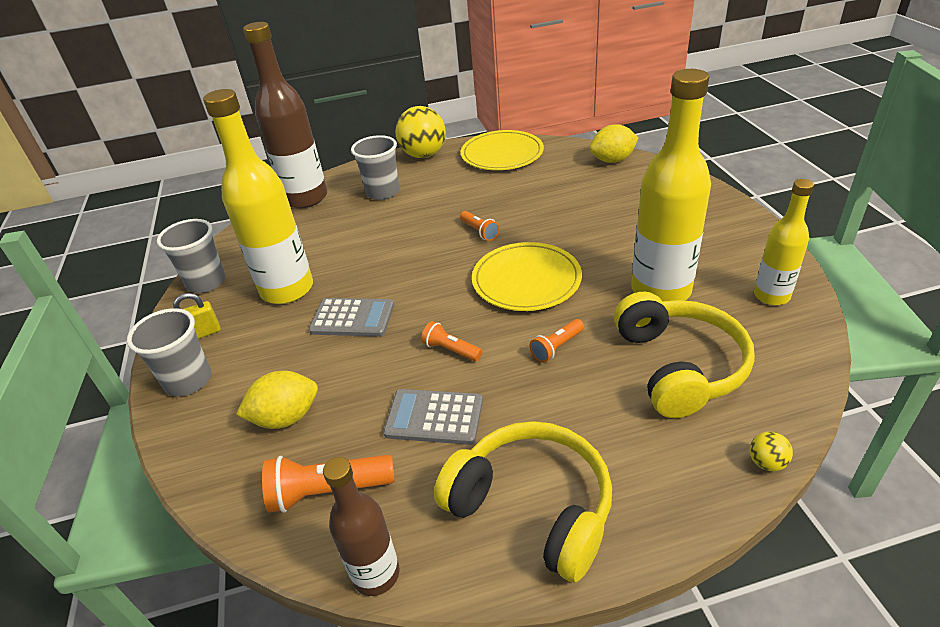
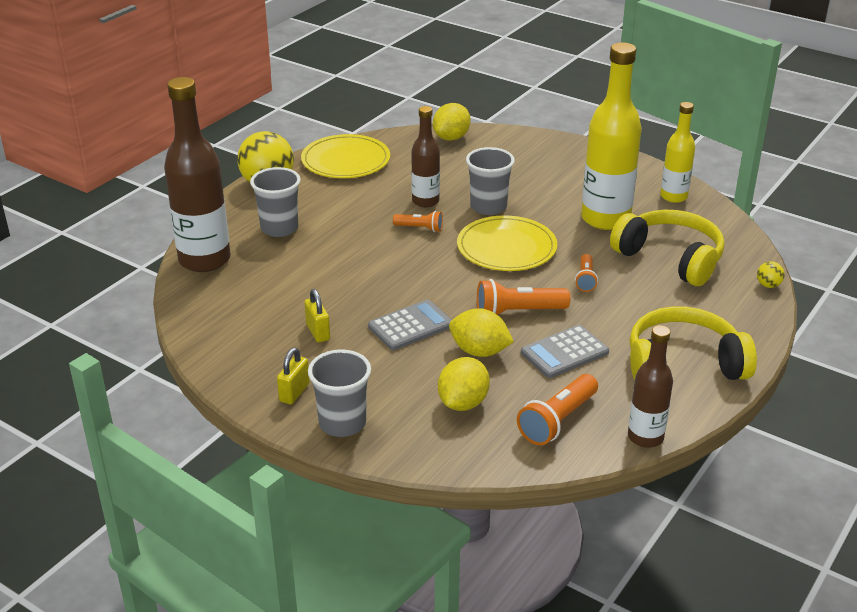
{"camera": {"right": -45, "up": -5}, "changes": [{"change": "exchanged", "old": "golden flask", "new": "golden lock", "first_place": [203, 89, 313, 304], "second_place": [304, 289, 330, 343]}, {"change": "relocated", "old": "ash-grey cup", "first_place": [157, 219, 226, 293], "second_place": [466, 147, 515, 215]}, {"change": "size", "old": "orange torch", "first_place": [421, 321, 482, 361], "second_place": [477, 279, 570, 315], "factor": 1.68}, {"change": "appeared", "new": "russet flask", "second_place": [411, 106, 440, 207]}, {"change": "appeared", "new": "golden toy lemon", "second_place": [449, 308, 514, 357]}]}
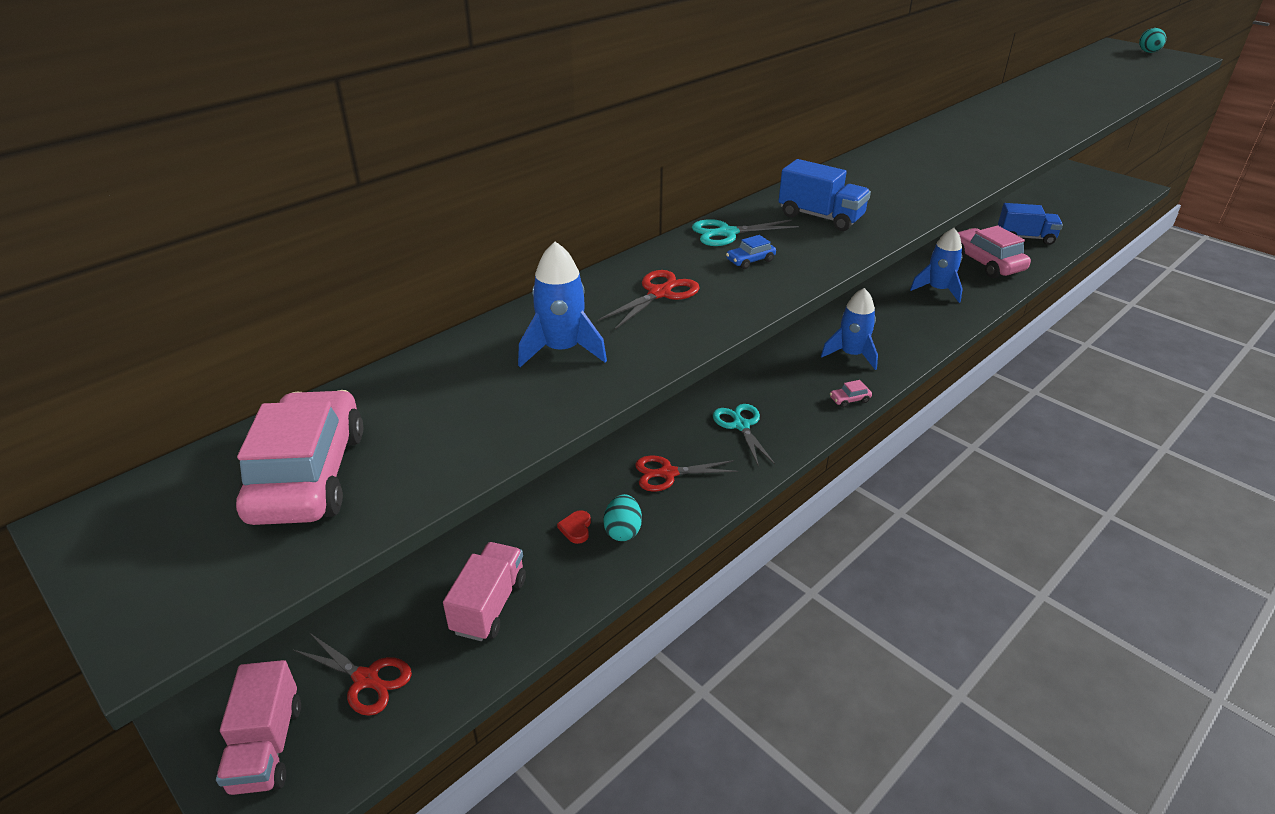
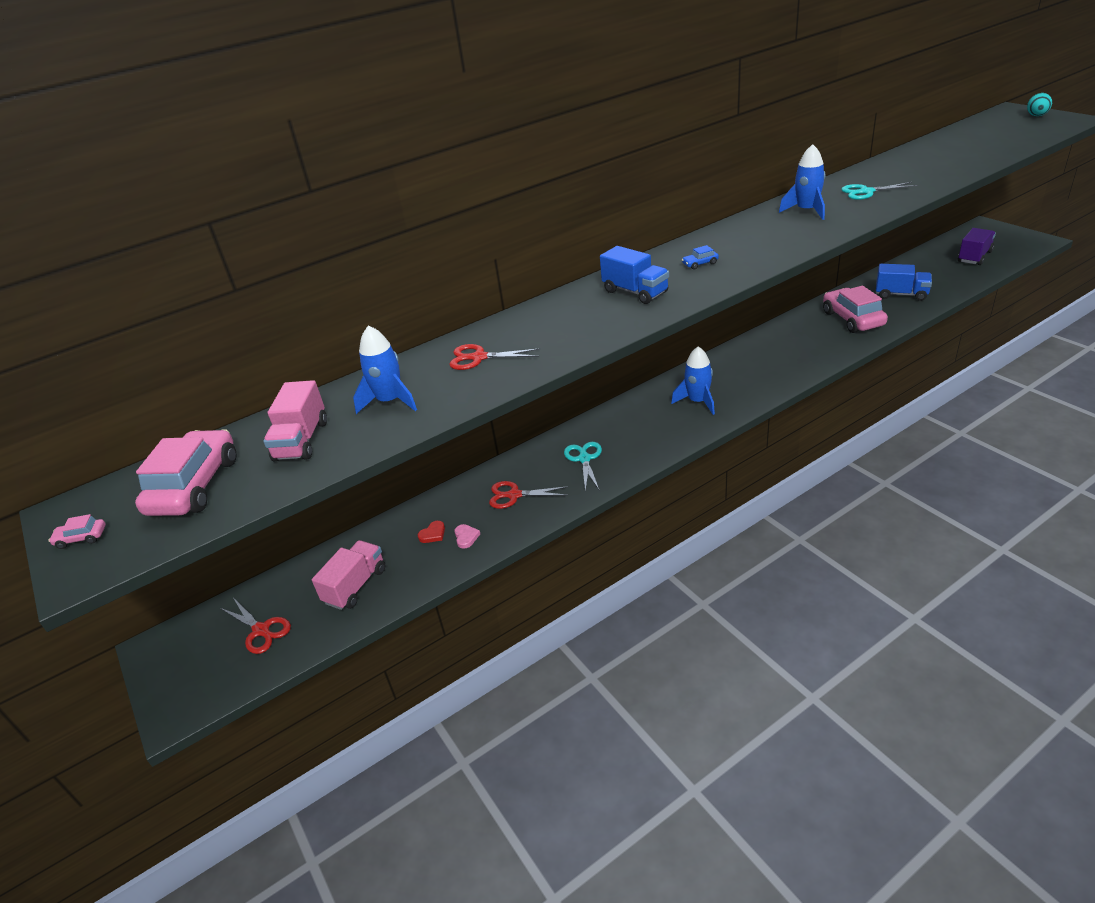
{"camera": {"right": 15, "up": 0}, "changes": [{"change": "relocated", "old": "turquoise scissors", "first_place": [692, 219, 799, 246], "second_place": [841, 182, 918, 200]}, {"change": "relocated", "old": "royal blue toy rocket", "first_place": [910, 228, 963, 303], "second_place": [779, 144, 825, 220]}, {"change": "relocated", "old": "royal blue car", "first_place": [726, 235, 776, 269], "second_place": [682, 245, 719, 270]}, {"change": "spun", "old": "red scissors", "first_place": [598, 270, 699, 329], "second_place": [449, 344, 540, 370], "degrees": -135}, {"change": "relocated", "old": "pink car", "first_place": [830, 380, 872, 408], "second_place": [48, 514, 106, 549]}, {"change": "exchanged", "old": "turquoise toy egg", "new": "pink heart", "first_place": [603, 494, 642, 541], "second_place": [454, 524, 480, 549]}, {"change": "spun", "old": "red heart", "first_place": [557, 510, 591, 544], "second_place": [418, 521, 445, 543], "degrees": -150}, {"change": "relocated", "old": "pink truck", "first_place": [216, 660, 301, 795], "second_place": [263, 380, 327, 461]}, {"change": "appeared", "new": "royal purple truck", "second_place": [958, 228, 996, 265]}]}
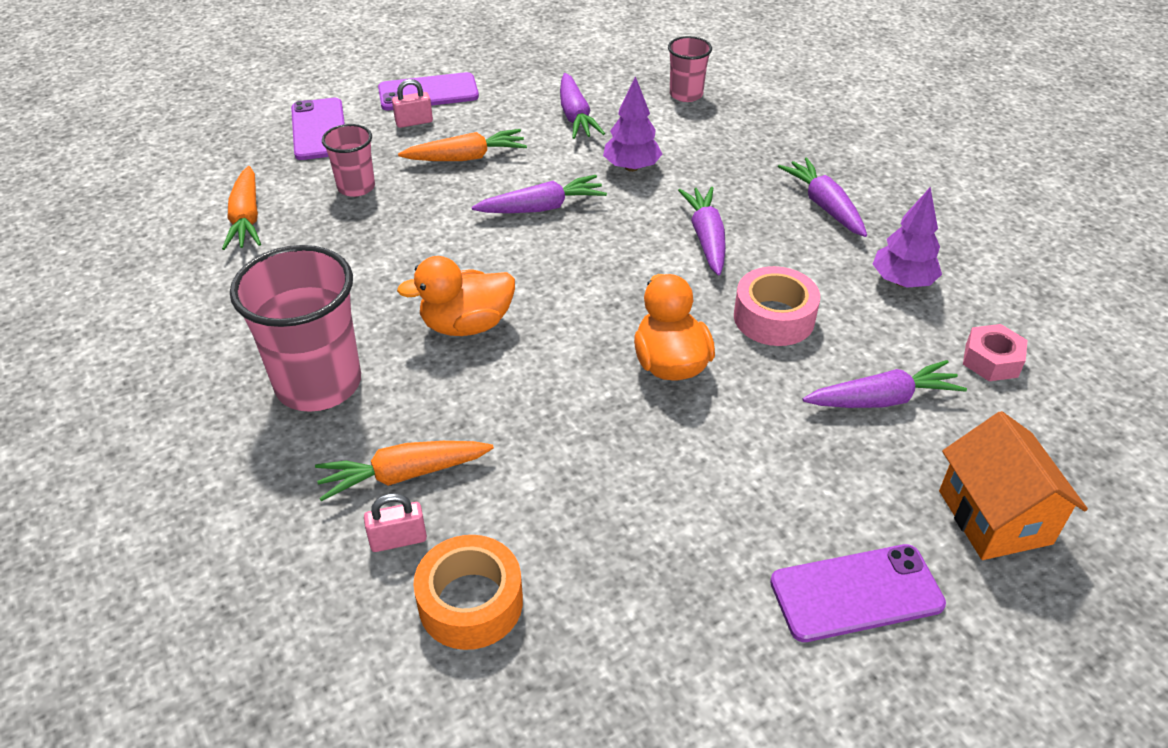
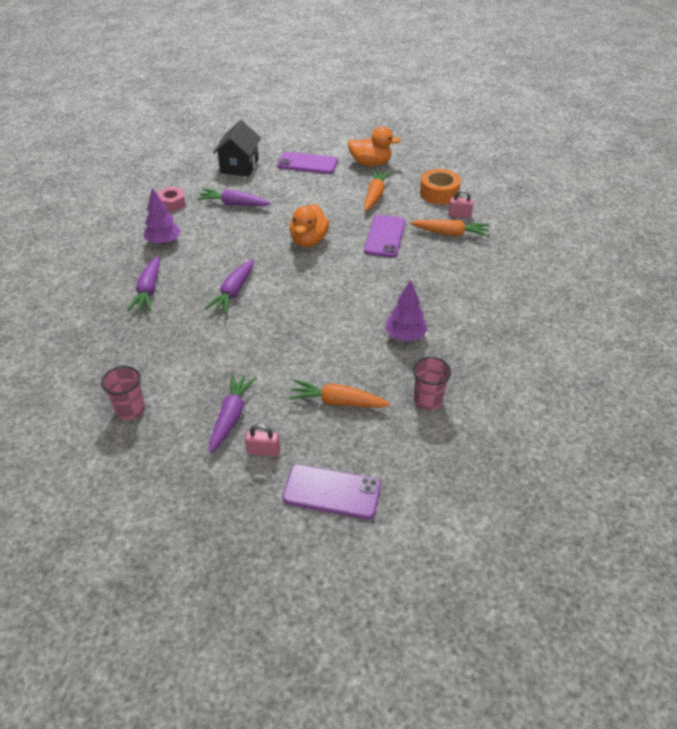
{"camera": {"right": -155, "up": 0}, "changes": [{"change": "relocated", "old": "royal purple fir tree", "first_place": [603, 76, 662, 172], "second_place": [385, 280, 428, 341]}, {"change": "relocated", "old": "pink lock", "first_place": [392, 79, 433, 128], "second_place": [245, 424, 280, 457]}, {"change": "relocated", "old": "royal purple mobile phone", "first_place": [291, 98, 345, 160], "second_place": [364, 215, 405, 258]}, {"change": "relocated", "old": "orange carrot", "first_place": [222, 166, 261, 250], "second_place": [364, 170, 391, 211]}, {"change": "missing", "old": "royal purple carrot", "first_place": [472, 175, 607, 213]}, {"change": "missing", "old": "pink cup", "first_place": [230, 245, 361, 412]}, {"change": "relocated", "old": "orange duck", "first_place": [397, 256, 515, 336], "second_place": [348, 126, 401, 167]}, {"change": "missing", "old": "pink tape", "first_place": [734, 266, 820, 346]}, {"change": "colour", "old": "orange toy house", "new": "jet-black toy house", "first_place": [939, 411, 1088, 560], "second_place": [213, 120, 261, 176]}]}
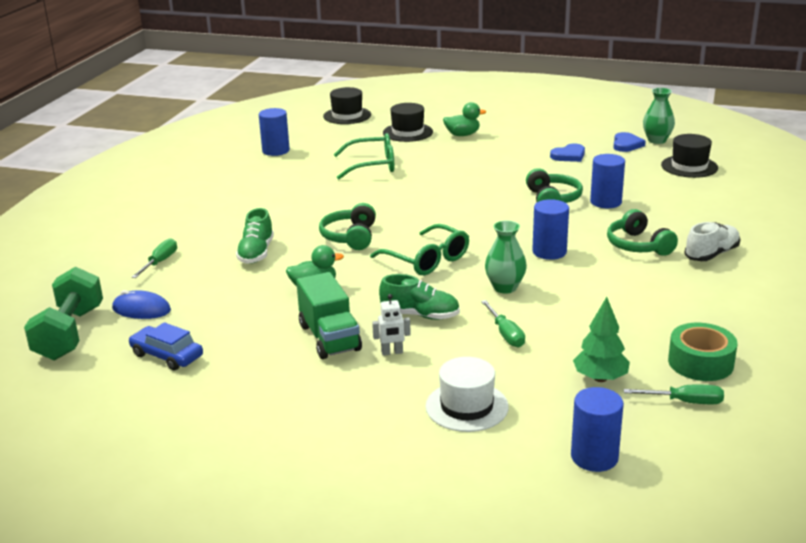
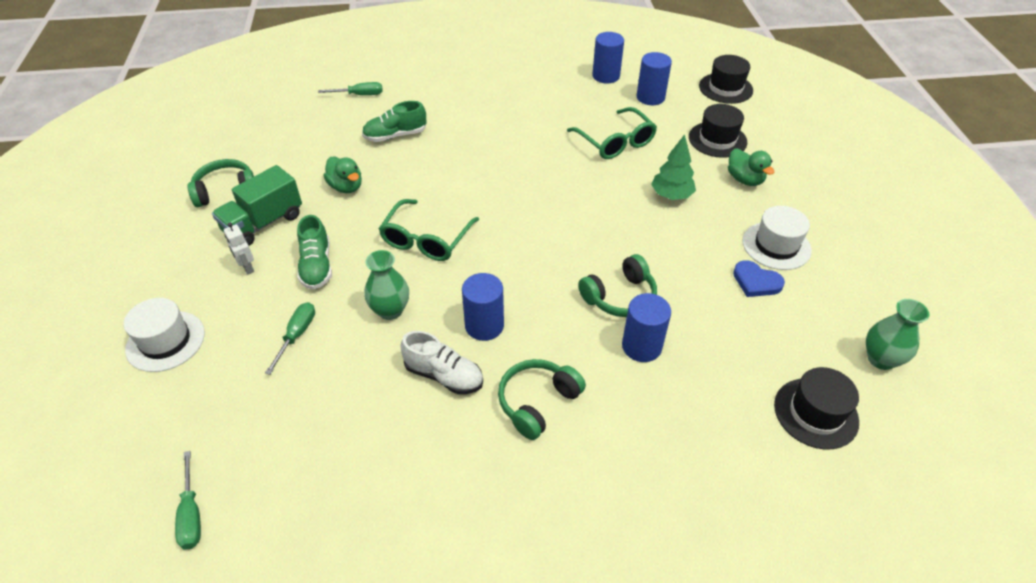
{"camera": {"right": 65, "up": 20}, "changes": [{"change": "missing", "old": "royal blue heart", "first_place": [613, 132, 646, 152]}, {"change": "relocated", "old": "green headphones", "first_place": [319, 203, 376, 250], "second_place": [187, 159, 254, 207]}, {"change": "relocated", "old": "snow-white lace-up shoe", "first_place": [685, 222, 740, 261], "second_place": [400, 331, 483, 394]}, {"change": "missing", "old": "green dumbbell", "first_place": [24, 267, 103, 360]}, {"change": "missing", "old": "royal blue computer mouse", "first_place": [112, 290, 171, 319]}, {"change": "relocated", "old": "green fir tree", "first_place": [573, 297, 630, 382], "second_place": [651, 134, 696, 200]}, {"change": "spun", "old": "green hand screwdriver", "first_place": [481, 300, 525, 348], "second_place": [265, 302, 315, 375], "degrees": 150}, {"change": "missing", "old": "royal blue car", "first_place": [129, 322, 203, 370]}, {"change": "missing", "old": "green tape", "first_place": [668, 323, 737, 381]}, {"change": "relocated", "old": "royal blue solid cylinder", "first_place": [571, 387, 624, 472], "second_place": [637, 52, 672, 105]}, {"change": "appeared", "new": "snow-white hat", "second_place": [742, 206, 811, 270]}]}
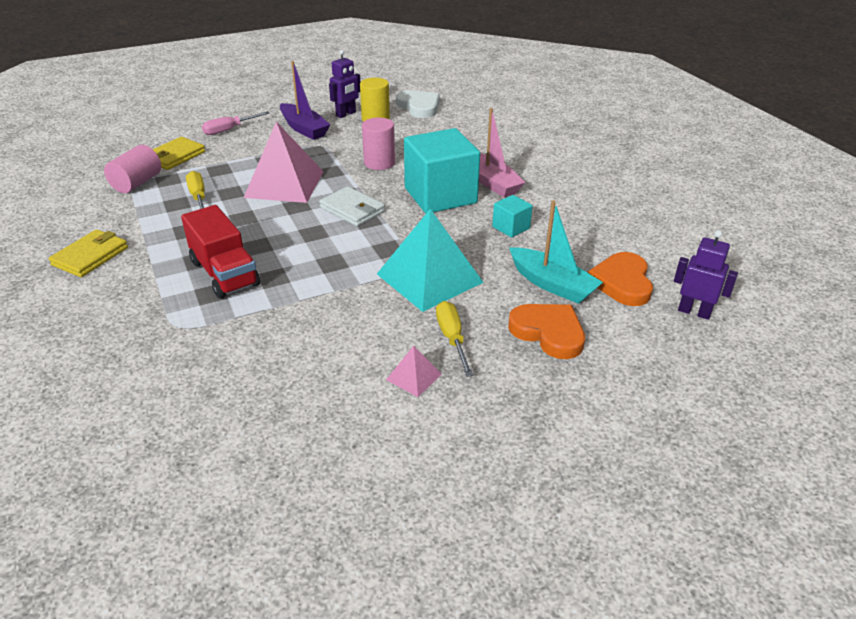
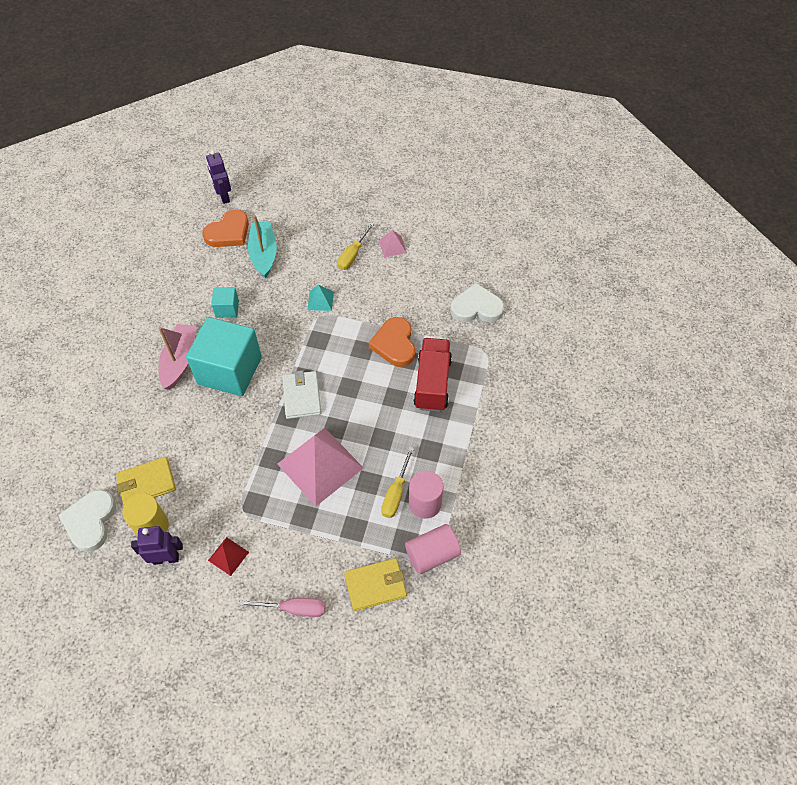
{"camera": {"right": -140, "up": 20}, "changes": [{"change": "exchanged", "old": "royal purple sailboat", "new": "red pyramid shape", "first_place": [280, 61, 330, 140], "second_place": [208, 537, 249, 576]}, {"change": "relocated", "old": "pink solid cylinder", "first_place": [362, 118, 395, 170], "second_place": [409, 471, 443, 519]}, {"change": "size", "old": "turquoise pyramid shape", "first_place": [377, 209, 484, 312], "second_place": [308, 285, 334, 311], "factor": 0.45}, {"change": "relocated", "old": "golden card wallet", "first_place": [49, 229, 128, 277], "second_place": [116, 457, 176, 505]}, {"change": "relocated", "old": "orange heart", "first_place": [508, 304, 585, 359], "second_place": [369, 317, 415, 367]}, {"change": "appeared", "new": "snow-white heart", "second_place": [450, 283, 505, 322]}]}
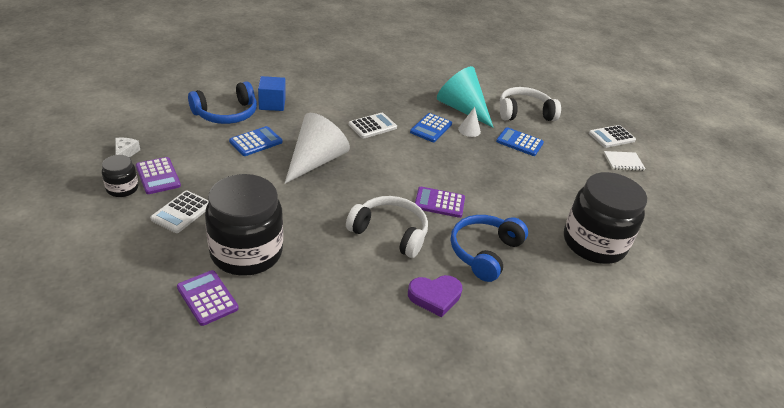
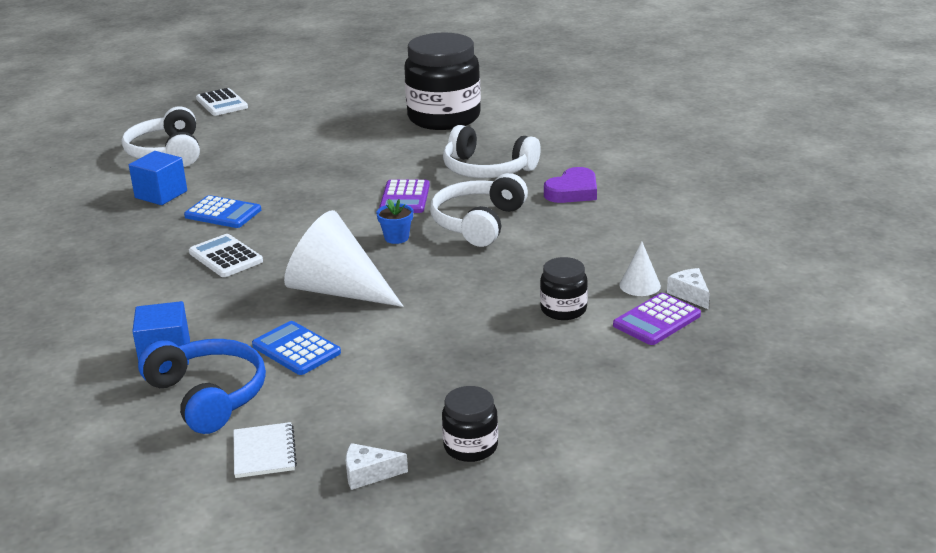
{"camera": {"right": -90, "up": -10}, "changes": [{"change": "exchanged", "old": "turquoise cone", "new": "royal blue cube", "first_place": [437, 66, 493, 127], "second_place": [129, 151, 187, 205]}, {"change": "relocated", "old": "snow-white cone", "first_place": [458, 107, 481, 137], "second_place": [619, 242, 661, 296]}, {"change": "missing", "old": "royal blue pocket calculator", "first_place": [496, 127, 544, 156]}, {"change": "relocated", "old": "snow-white notebook", "first_place": [604, 151, 646, 171], "second_place": [233, 422, 297, 478]}, {"change": "missing", "old": "royal purple pocket calculator", "first_place": [136, 157, 181, 194]}, {"change": "size", "old": "jet-black jar", "first_place": [205, 174, 283, 276], "second_place": [540, 257, 588, 320], "factor": 0.47}, {"change": "missing", "old": "snow-white pocket calculator", "first_place": [150, 191, 208, 233]}, {"change": "colour", "old": "royal blue headphones", "new": "snow-white headphones", "first_place": [451, 215, 528, 282], "second_place": [443, 125, 541, 178]}, {"change": "spun", "old": "royal purple heart", "first_place": [408, 275, 462, 317], "second_place": [544, 167, 597, 203], "degrees": 60}, {"change": "appeared", "new": "royal blue flower pot", "second_place": [376, 199, 413, 244]}, {"change": "appeared", "new": "snow-white piece of cheese", "second_place": [667, 268, 710, 309]}]}
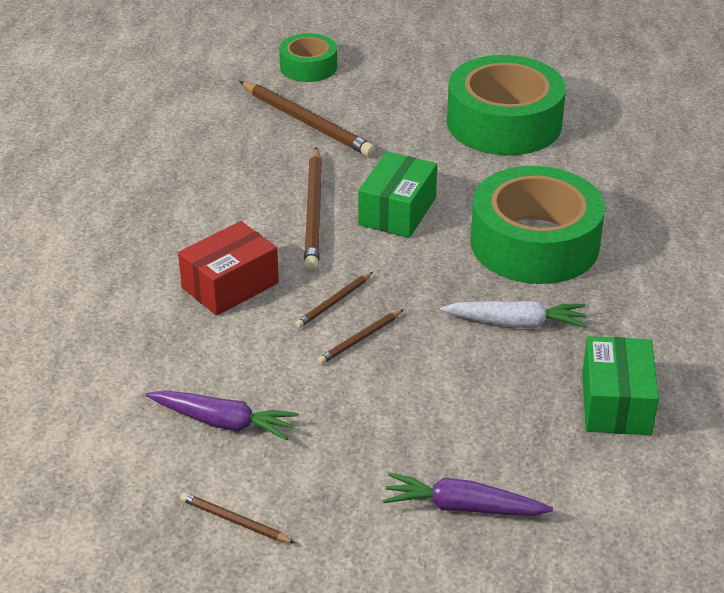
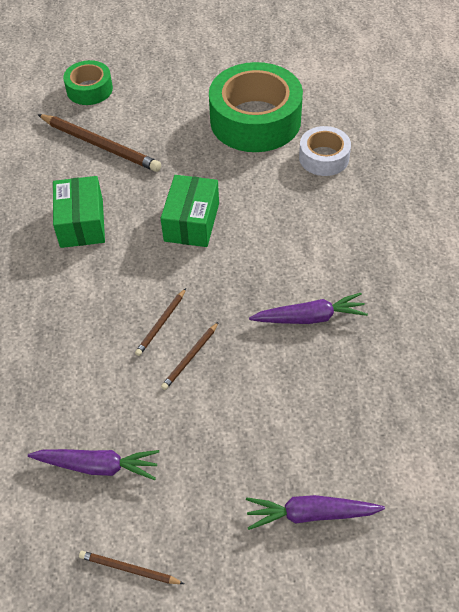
{"camera": {"right": -10, "up": 15}, "changes": [{"change": "missing", "old": "russet pencil", "first_place": [304, 147, 322, 272]}, {"change": "missing", "old": "green tape", "first_place": [471, 166, 605, 284]}, {"change": "missing", "old": "red package", "first_place": [178, 221, 279, 316]}, {"change": "colour", "old": "snow-white carrot", "new": "royal purple carrot", "first_place": [440, 301, 587, 328], "second_place": [249, 293, 368, 324]}, {"change": "relocated", "old": "green package", "first_place": [582, 336, 659, 435], "second_place": [53, 176, 105, 248]}, {"change": "appeared", "new": "snow-white tape", "second_place": [299, 126, 351, 176]}]}
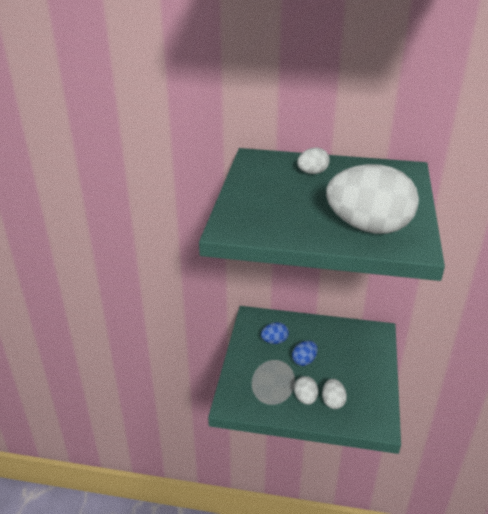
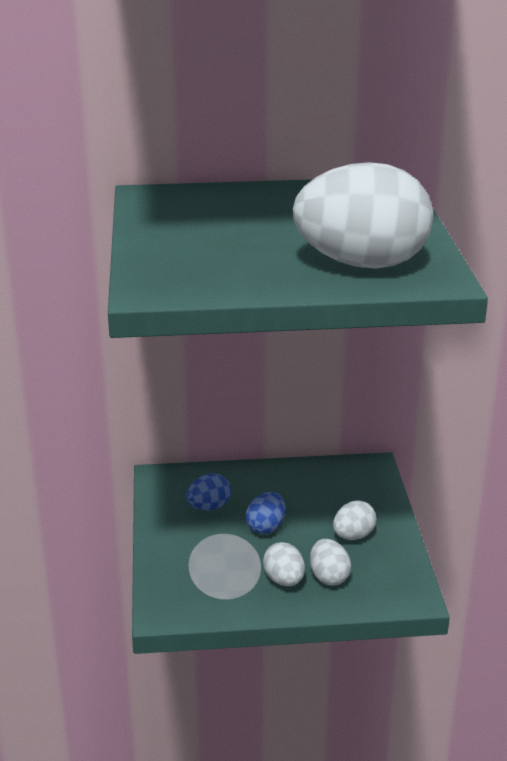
{"camera": {"right": -15, "up": -5}, "changes": [{"change": "relocated", "old": "snow-white toy egg", "first_place": [297, 147, 330, 174], "second_place": [333, 501, 377, 540]}]}
